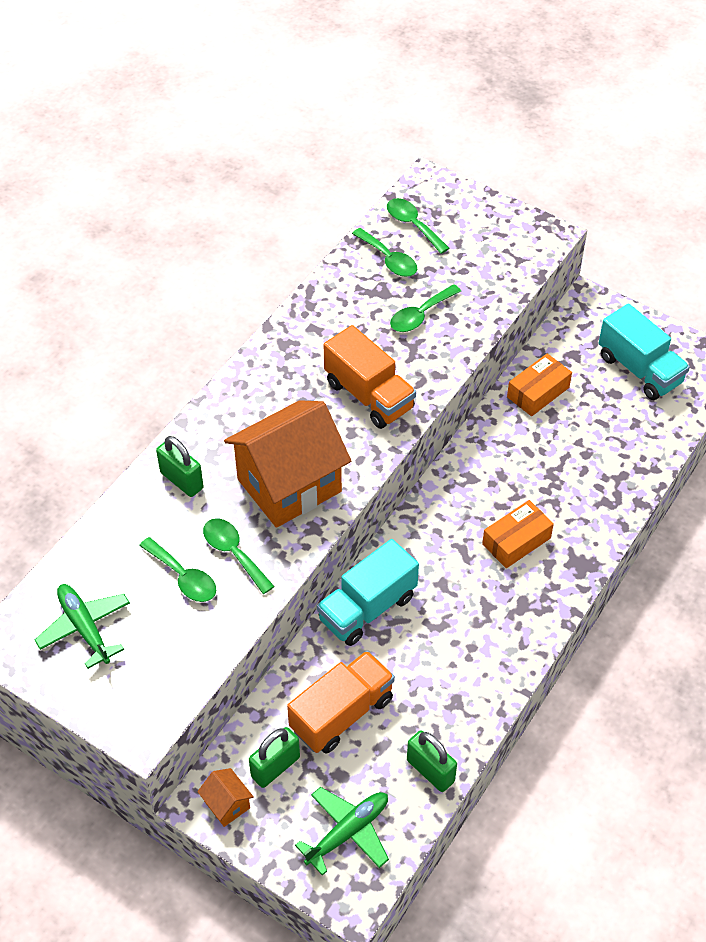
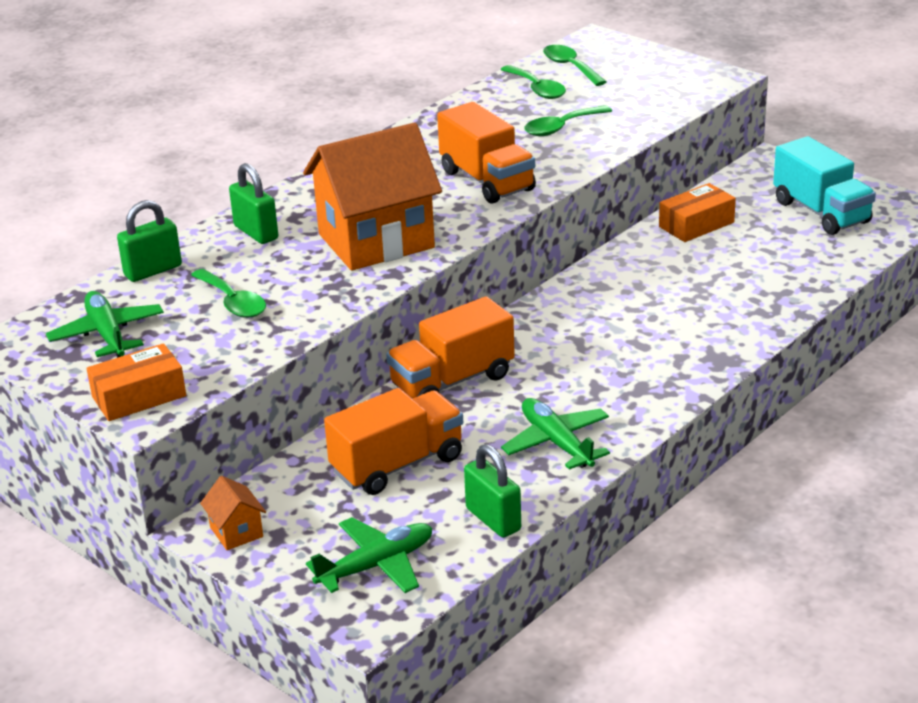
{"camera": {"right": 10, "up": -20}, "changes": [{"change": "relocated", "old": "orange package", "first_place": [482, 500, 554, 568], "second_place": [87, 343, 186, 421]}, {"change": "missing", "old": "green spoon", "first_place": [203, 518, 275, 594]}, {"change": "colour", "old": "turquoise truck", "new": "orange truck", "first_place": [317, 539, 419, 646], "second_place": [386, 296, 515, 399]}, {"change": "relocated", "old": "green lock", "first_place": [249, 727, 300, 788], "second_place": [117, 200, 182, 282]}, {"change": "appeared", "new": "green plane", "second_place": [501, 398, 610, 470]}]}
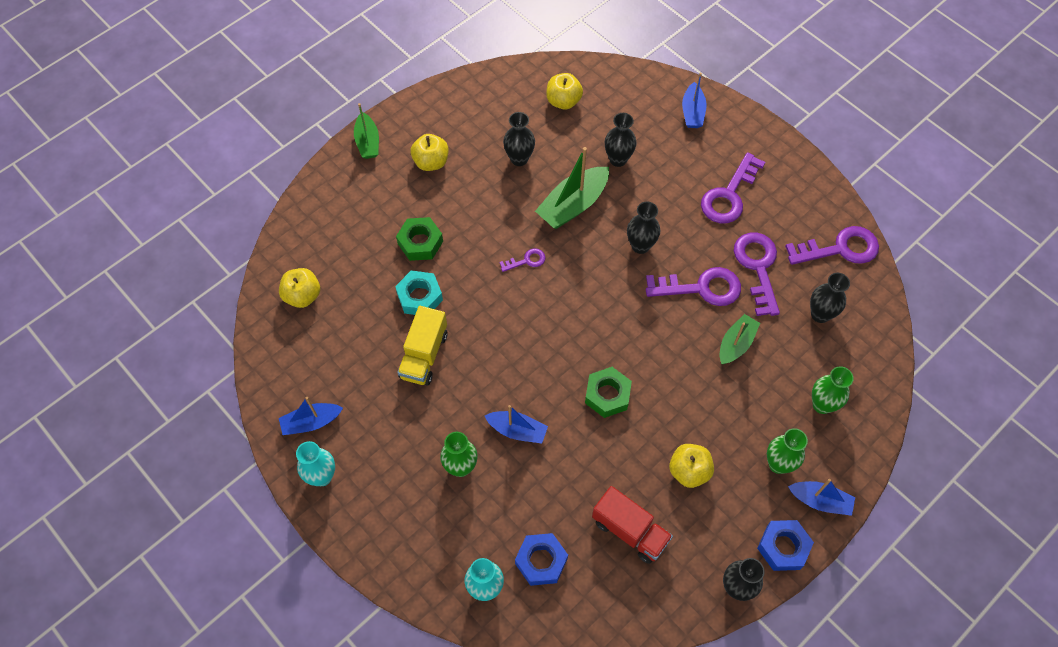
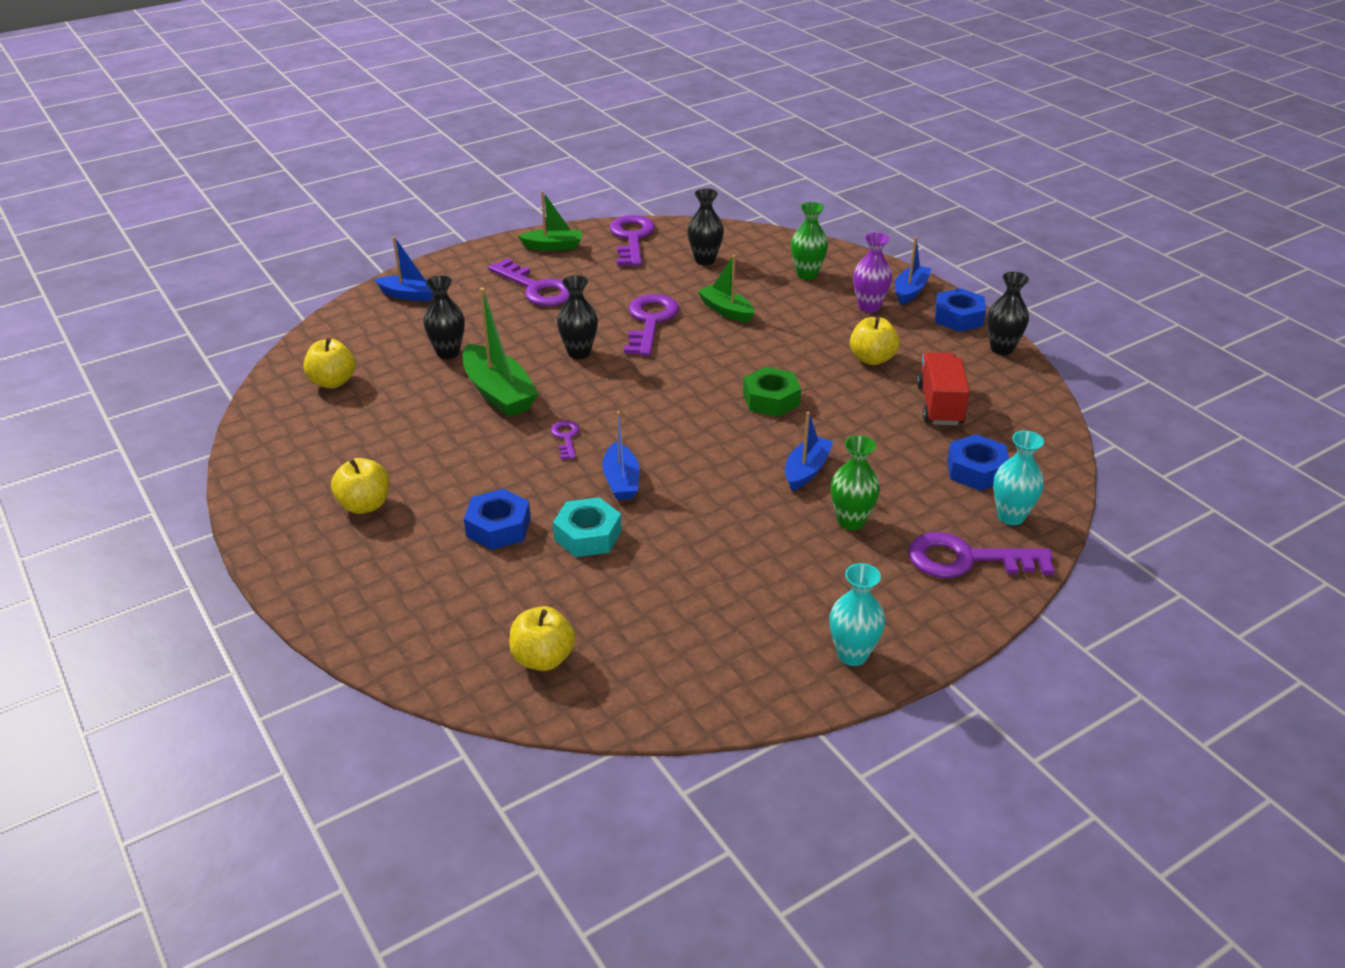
{"camera": {"right": -80, "up": -25}, "changes": [{"change": "relocated", "old": "green sailboat", "first_place": [354, 103, 379, 159], "second_place": [518, 191, 582, 251]}, {"change": "missing", "old": "jet-black vase", "first_place": [503, 112, 535, 166]}, {"change": "colour", "old": "green hex nut", "new": "royal blue hex nut", "first_place": [396, 217, 443, 261], "second_place": [464, 489, 531, 550]}, {"change": "relocated", "old": "royal purple latchkey", "first_place": [734, 233, 780, 316], "second_place": [909, 532, 1054, 578]}, {"change": "missing", "old": "golden truck", "first_place": [397, 306, 448, 385]}, {"change": "relocated", "old": "royal blue sailboat", "first_place": [279, 397, 343, 435], "second_place": [602, 411, 640, 500]}, {"change": "colour", "old": "green vase", "new": "royal purple vase", "first_place": [767, 428, 808, 474], "second_place": [853, 232, 892, 313]}, {"change": "spun", "old": "red truck", "first_place": [592, 486, 673, 564], "second_place": [916, 352, 970, 425], "degrees": -45}]}
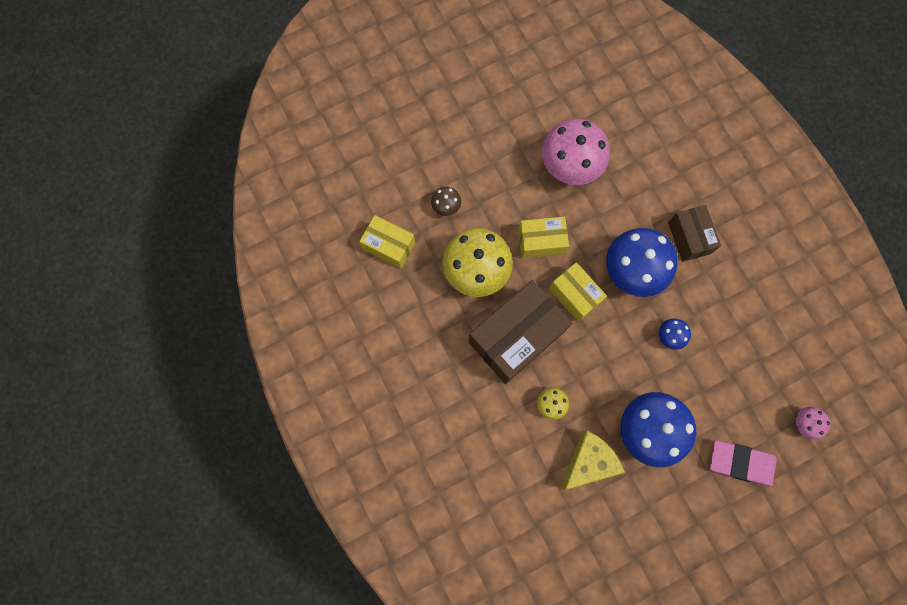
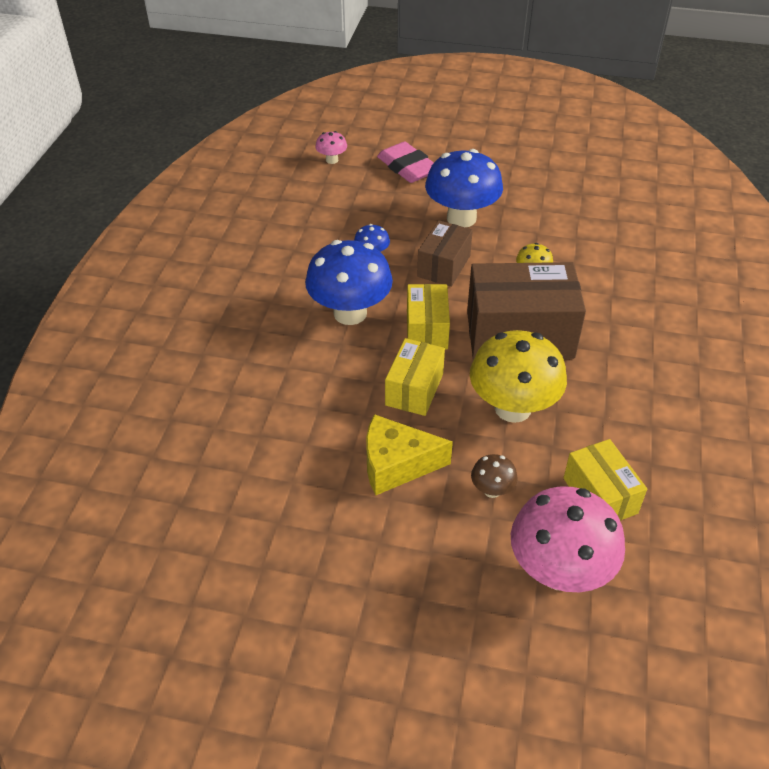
{"camera": {"right": -140, "up": -30}, "changes": [{"change": "relocated", "old": "pink mushroom", "first_place": [542, 119, 609, 185], "second_place": [511, 486, 625, 592]}, {"change": "relocated", "old": "russet package", "first_place": [668, 205, 721, 262], "second_place": [417, 220, 473, 287]}, {"change": "spun", "old": "golden package", "first_place": [518, 217, 569, 259], "second_place": [385, 338, 445, 416], "degrees": 75}, {"change": "relocated", "old": "golden piece of cheese", "first_place": [560, 430, 625, 490], "second_place": [366, 414, 453, 495]}]}
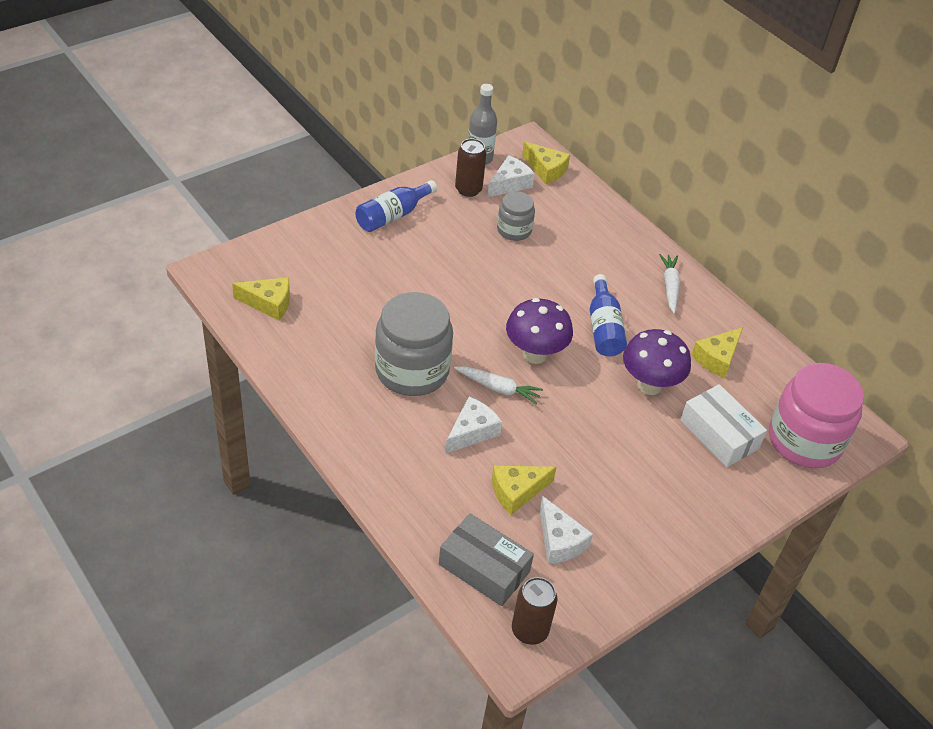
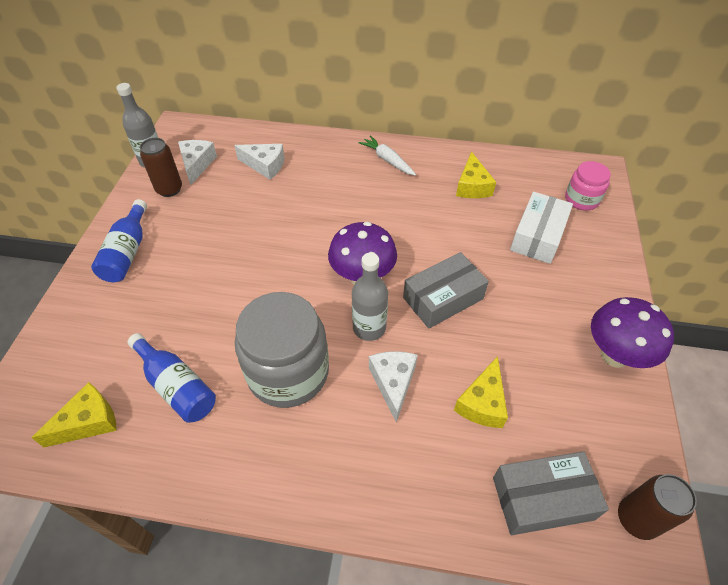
{"camera": {"right": -40, "up": 5}, "changes": [{"change": "missing", "old": "golden piece of cheese", "first_place": [522, 142, 570, 185]}, {"change": "missing", "old": "ash-grey jar", "first_place": [497, 192, 535, 241]}, {"change": "relocated", "old": "royal blue flask", "first_place": [590, 274, 627, 356], "second_place": [128, 333, 216, 423]}, {"change": "relocated", "old": "royal purple mushroom", "first_place": [623, 329, 691, 395], "second_place": [591, 297, 674, 368]}, {"change": "size", "old": "pink jar", "first_place": [769, 363, 864, 468], "second_place": [565, 161, 611, 210], "factor": 0.54}, {"change": "exchanged", "old": "snow-white carrot", "new": "ash-grey flask", "first_place": [454, 366, 543, 404], "second_place": [352, 253, 388, 341]}, {"change": "spun", "old": "snow-white package", "first_place": [680, 384, 767, 467], "second_place": [510, 192, 573, 264], "degrees": -75}, {"change": "relocated", "old": "snow-white piece of cheese", "first_place": [540, 496, 593, 564], "second_place": [234, 144, 285, 180]}, {"change": "appeared", "new": "ash-grey package", "second_place": [403, 252, 489, 329]}]}
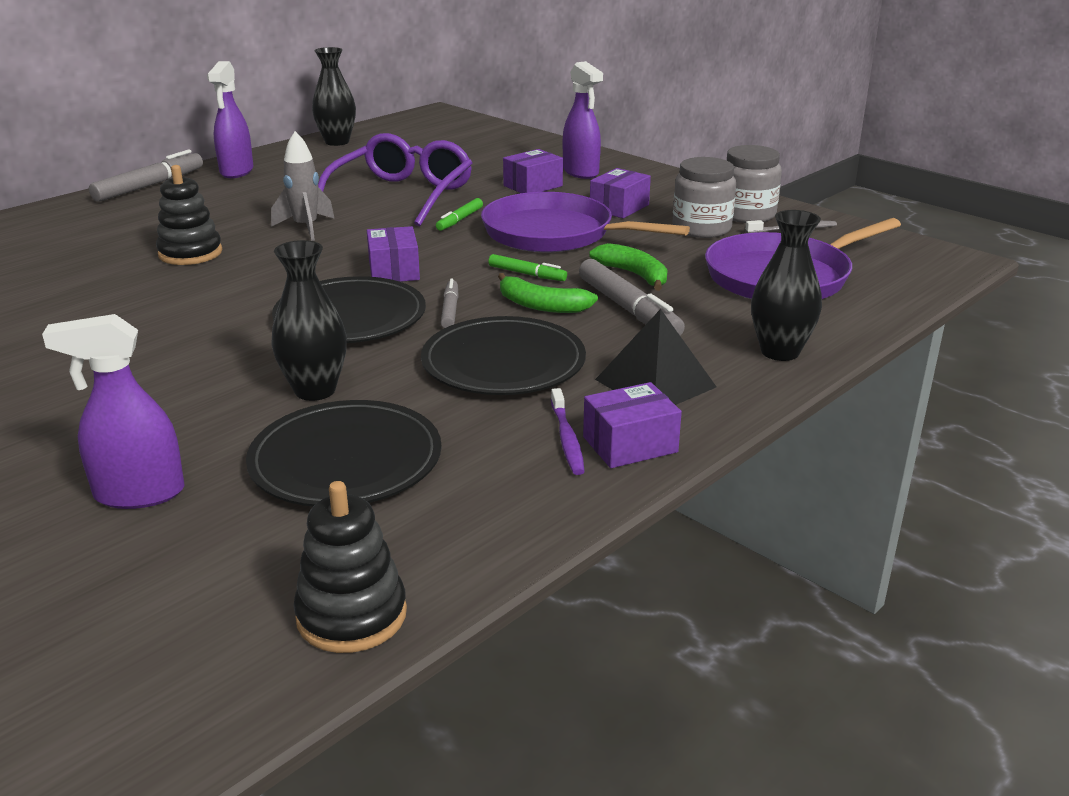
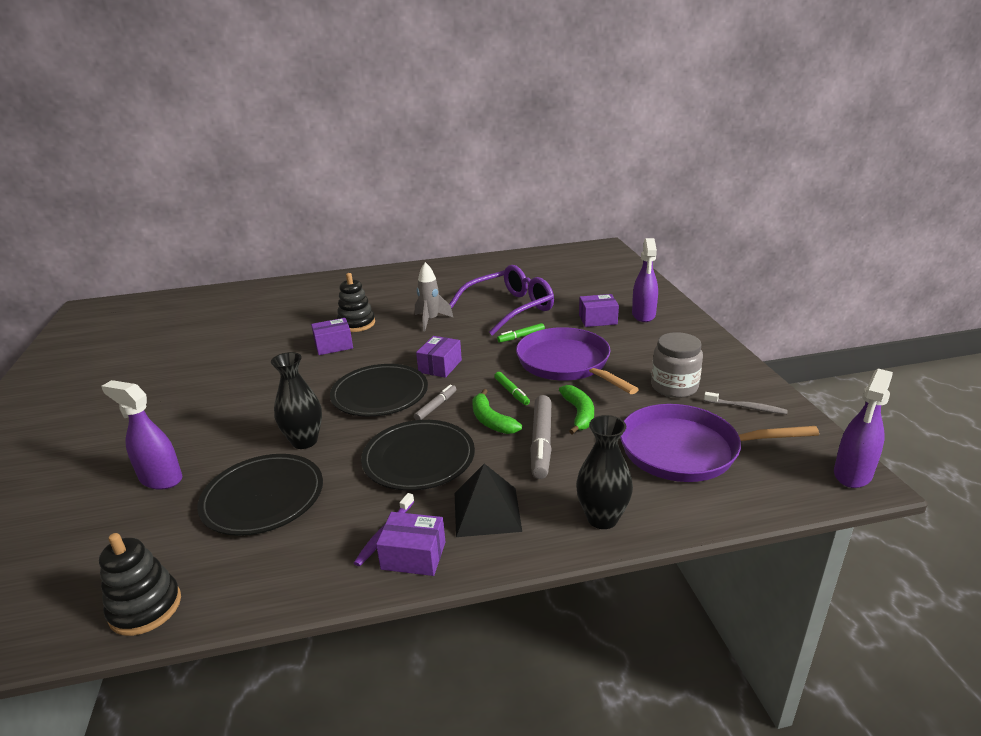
{"camera": {"right": 35, "up": 0}, "changes": [{"change": "missing", "old": "jet-black vase", "first_place": [312, 47, 356, 146]}, {"change": "relocated", "old": "royal purple spray cleaner", "first_place": [207, 61, 253, 178], "second_place": [834, 369, 893, 488]}, {"change": "missing", "old": "ash-grey jar", "first_place": [727, 145, 782, 223]}, {"change": "missing", "old": "ash-grey marker", "first_place": [89, 149, 203, 202]}, {"change": "relocated", "old": "royal purple package", "first_place": [590, 168, 651, 218], "second_place": [311, 318, 353, 355]}]}
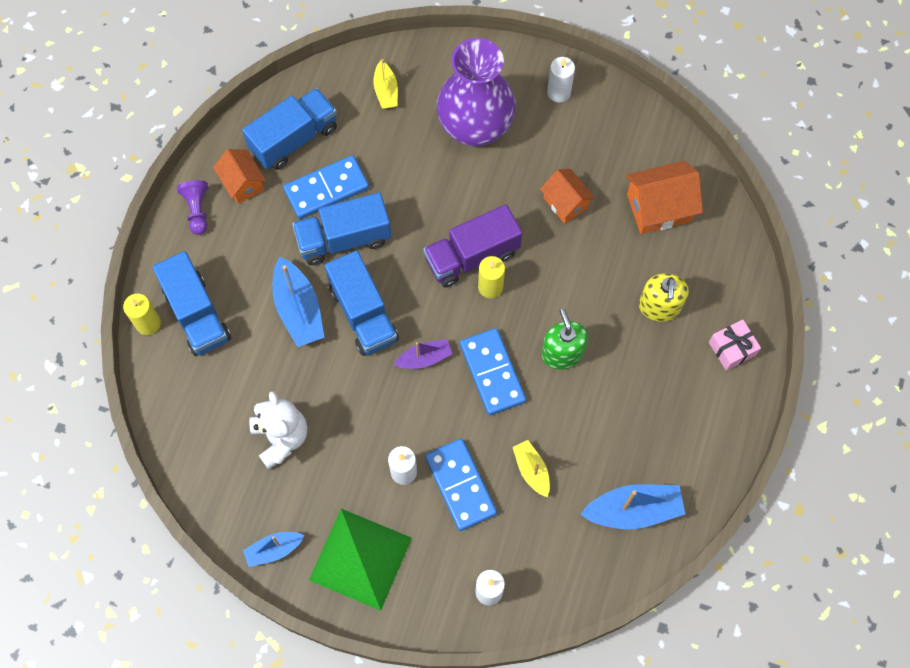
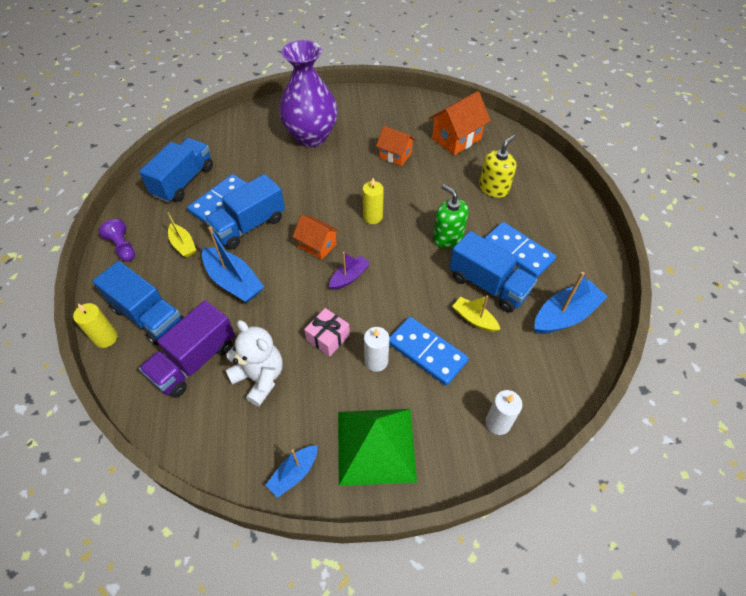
{"camera": {"right": -25, "up": -15}, "changes": [{"change": "missing", "old": "snow-white pillar candle", "first_place": [547, 57, 575, 102]}, {"change": "relocated", "old": "golden sailboat", "first_place": [373, 59, 398, 109], "second_place": [167, 212, 196, 258]}, {"change": "relocated", "old": "orange toy house", "first_place": [213, 149, 266, 204], "second_place": [293, 215, 339, 260]}, {"change": "relocated", "old": "royal purple truck", "first_place": [423, 204, 522, 288], "second_place": [139, 300, 235, 398]}, {"change": "relocated", "old": "royal blue truck", "first_place": [325, 250, 399, 356], "second_place": [449, 231, 537, 313]}, {"change": "spun", "old": "golden soap pump", "first_place": [639, 273, 689, 322], "second_place": [479, 135, 517, 198], "degrees": -120}, {"change": "relocated", "old": "pink wrapped gift", "first_place": [709, 319, 761, 371], "second_place": [304, 308, 350, 357]}, {"change": "relocated", "old": "royal blue domino piece", "first_place": [460, 328, 526, 415], "second_place": [484, 222, 556, 278]}]}
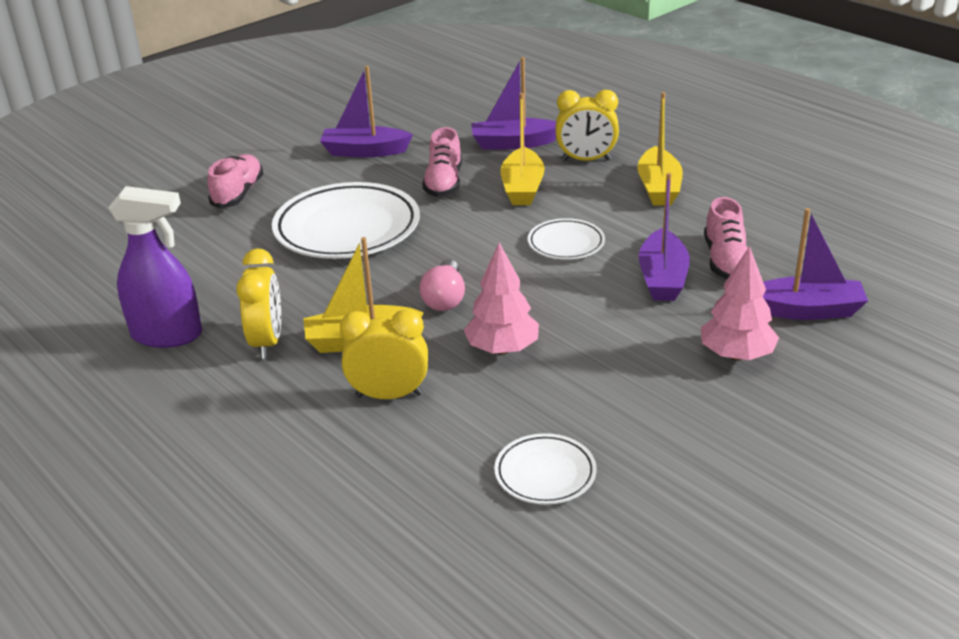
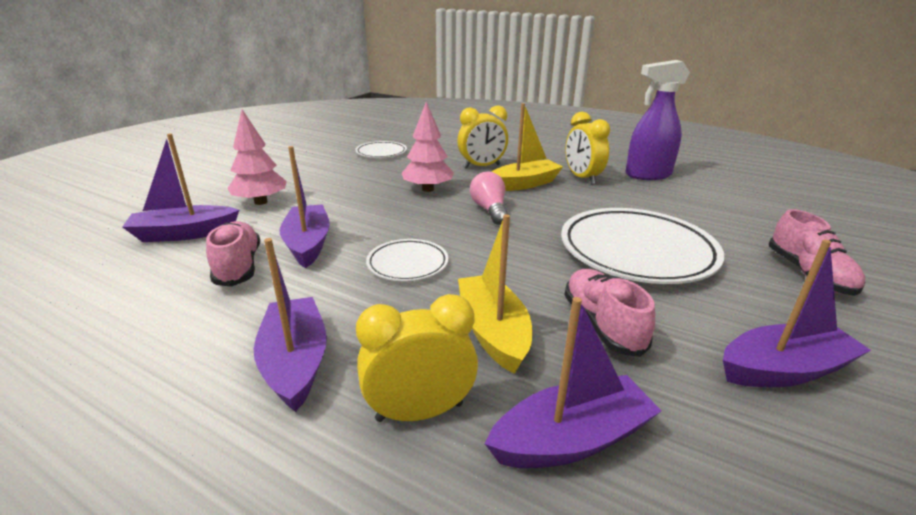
{"camera": {"right": 160, "up": -5}, "changes": [{"change": "colour", "old": "golden sailboat", "new": "royal purple sailboat", "first_place": [637, 92, 683, 206], "second_place": [254, 238, 327, 412]}]}
